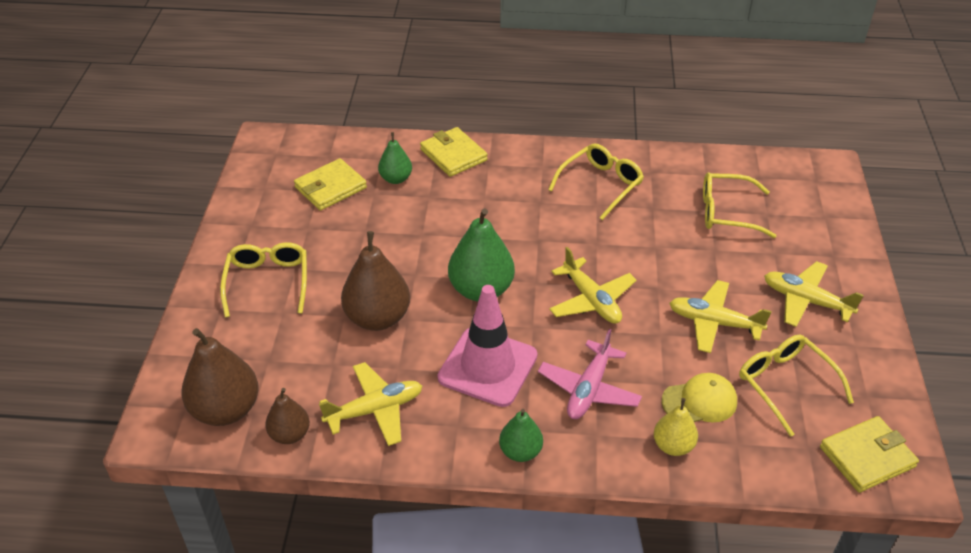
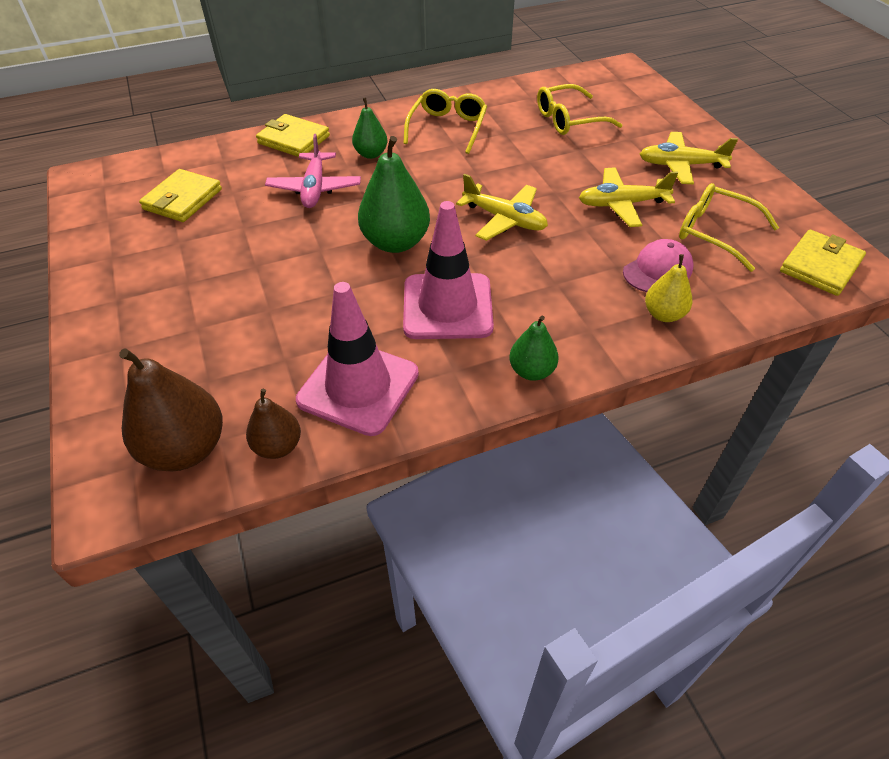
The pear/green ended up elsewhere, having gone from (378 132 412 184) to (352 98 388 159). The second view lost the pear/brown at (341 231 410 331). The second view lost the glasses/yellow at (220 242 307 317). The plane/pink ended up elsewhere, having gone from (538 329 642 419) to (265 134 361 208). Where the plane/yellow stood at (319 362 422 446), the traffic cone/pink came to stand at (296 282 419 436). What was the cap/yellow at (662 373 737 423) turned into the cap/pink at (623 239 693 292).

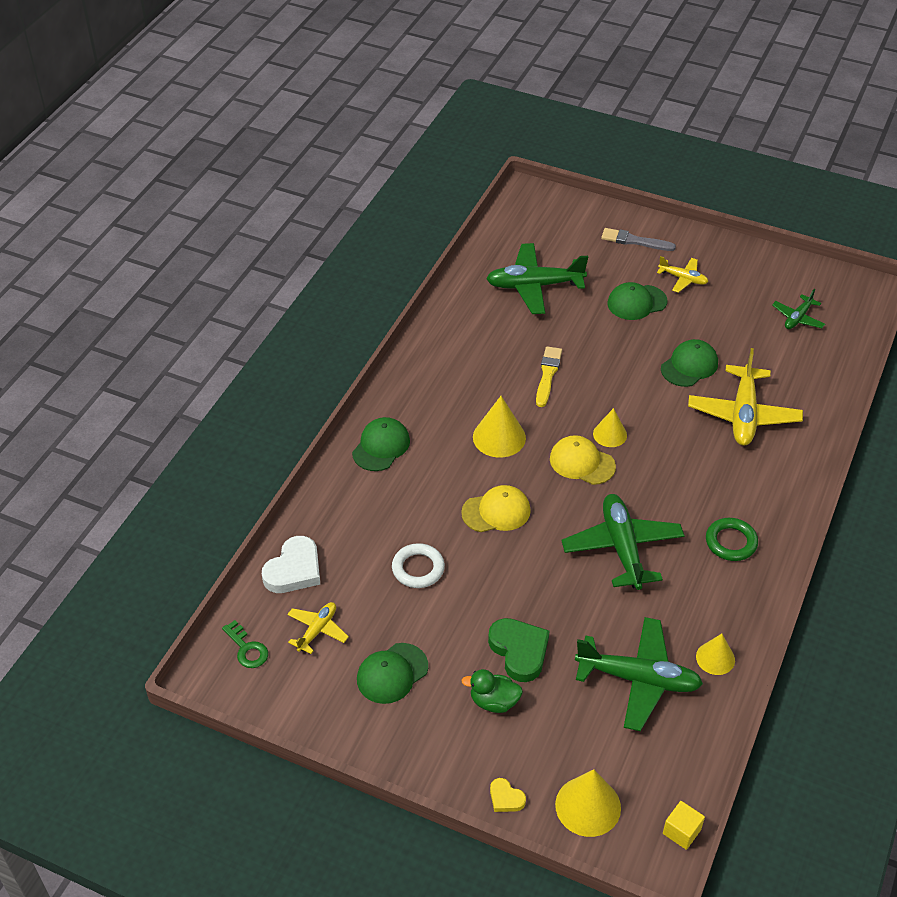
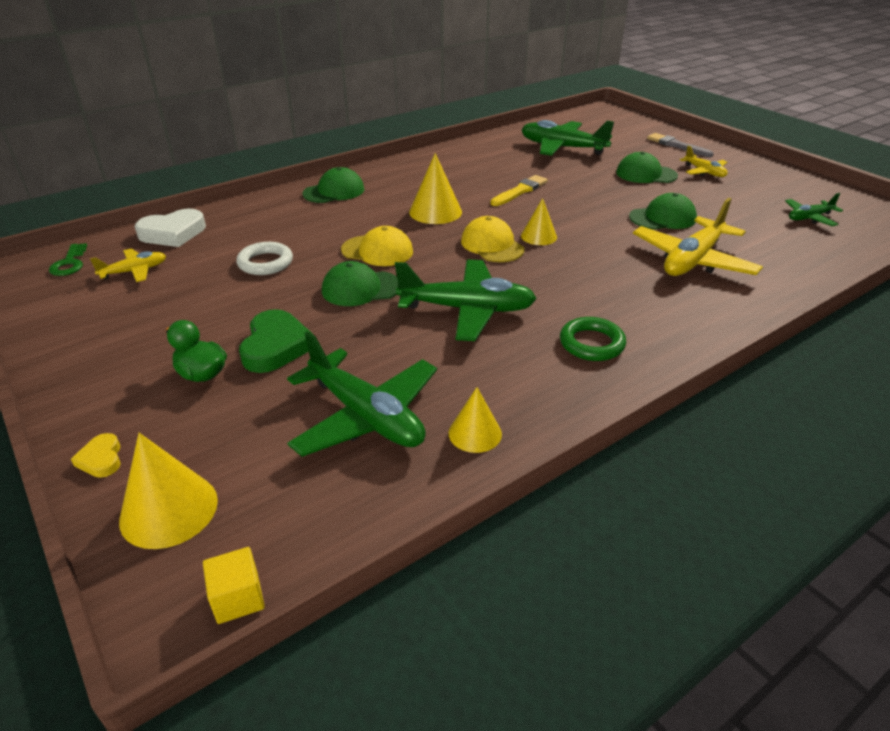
The plane/green at (561 494 685 590) ended up facing another way, 75 degrees clockwise from before. The cap/green ended up elsewhere, having gone from (357 643 428 704) to (322 261 399 306).

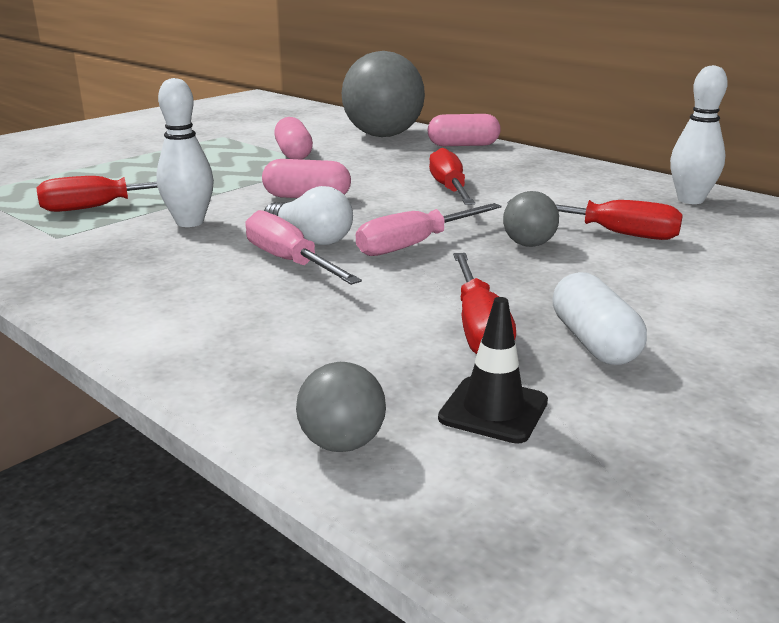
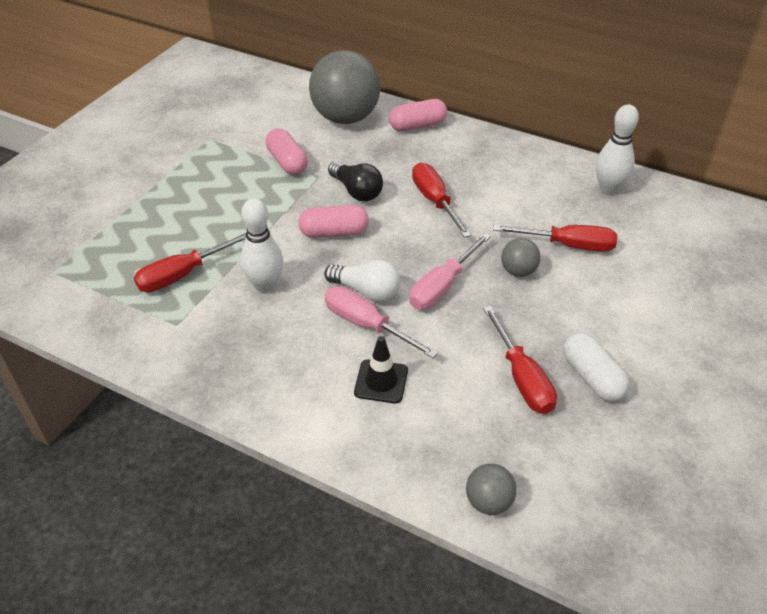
The traffic cone/black ended up elsewhere, having gone from (438 297 548 444) to (354 336 408 403). The second view gained the light bulb/black at (328 161 383 201).

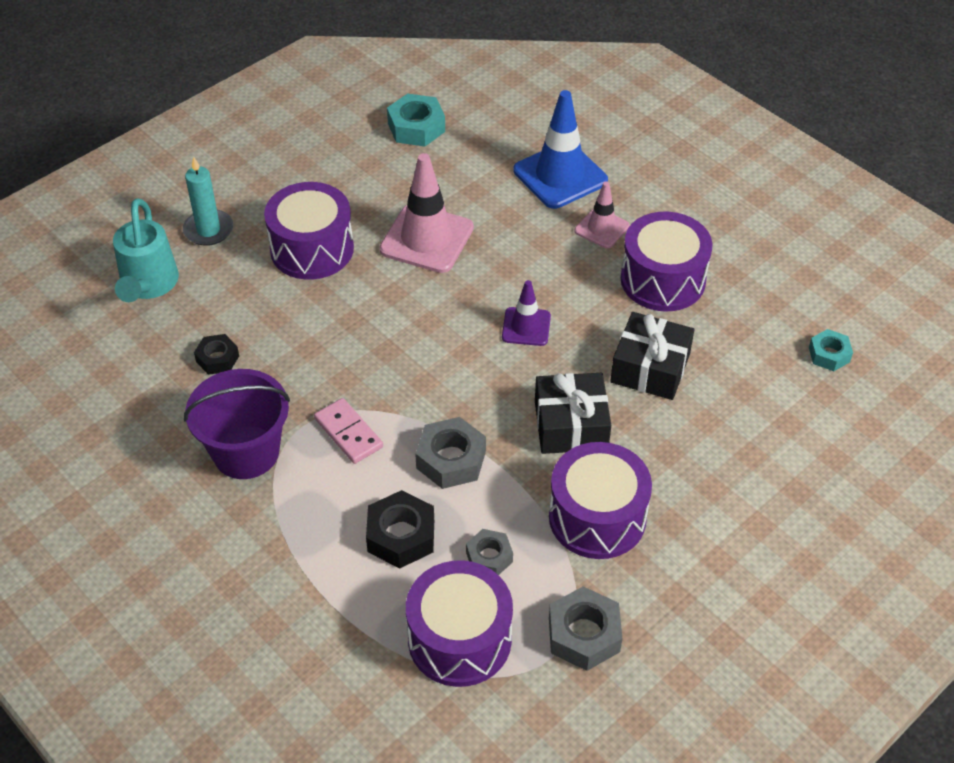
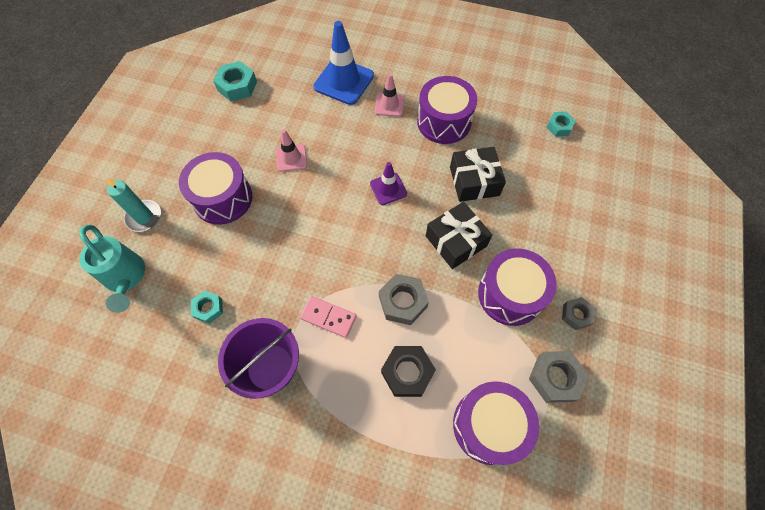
The size of the traffic cone/pink at (380 153 474 273) changed by a factor of 0.57. What was the nut/black at (194 334 239 375) turned into the nut/turquoise at (191 290 223 324). The nut/grey ended up elsewhere, having gone from (466 529 513 575) to (562 297 595 330).

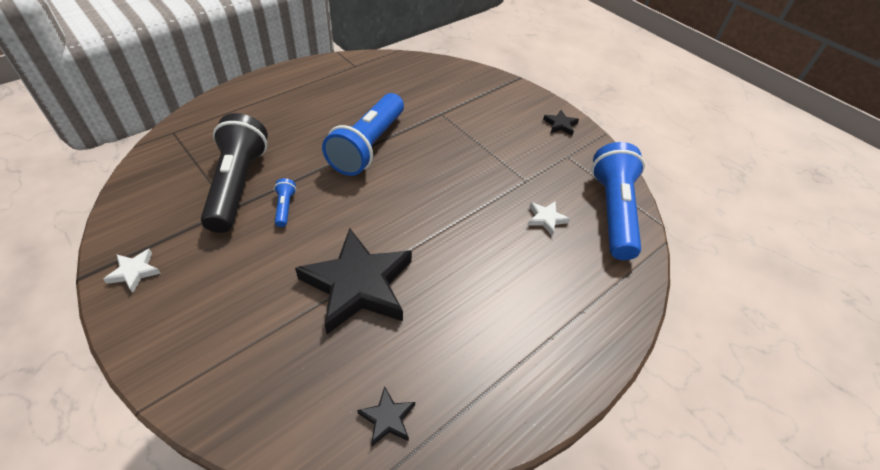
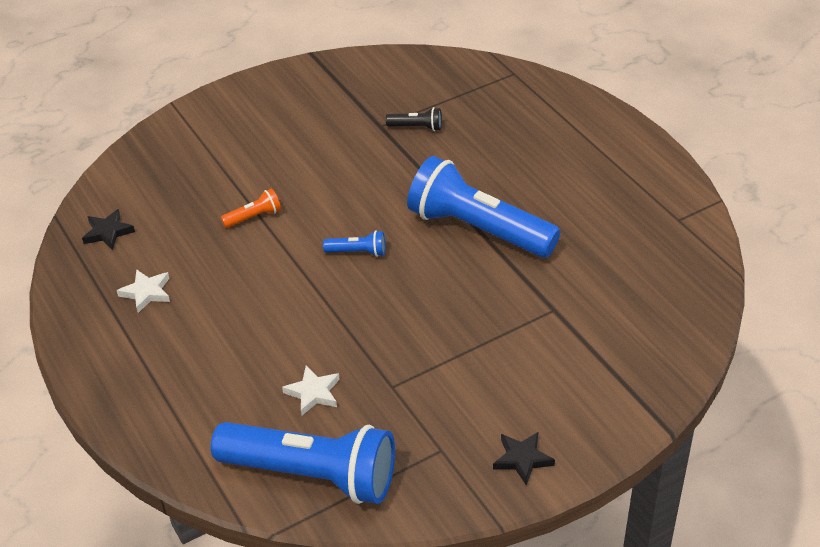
The size of the flashlight/black at (201 113 268 233) changed by a factor of 0.40. The flashlight/blue ended up elsewhere, having gone from (274 178 296 227) to (323 230 385 257). Where the star/black stood at (295 228 412 334), the flashlight/orange came to stand at (221 188 281 228). The star/white ended up elsewhere, having gone from (103 249 161 293) to (117 269 170 313).

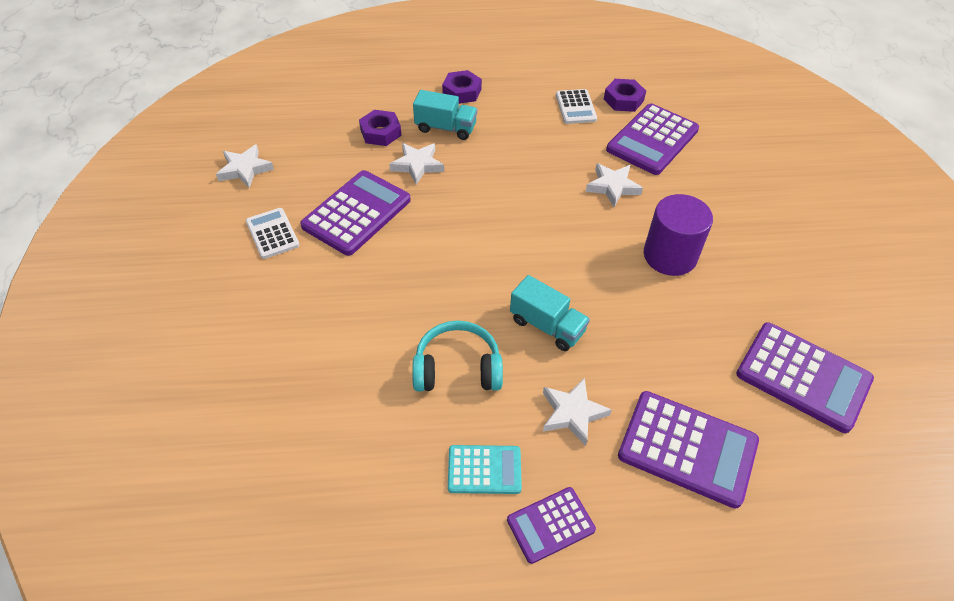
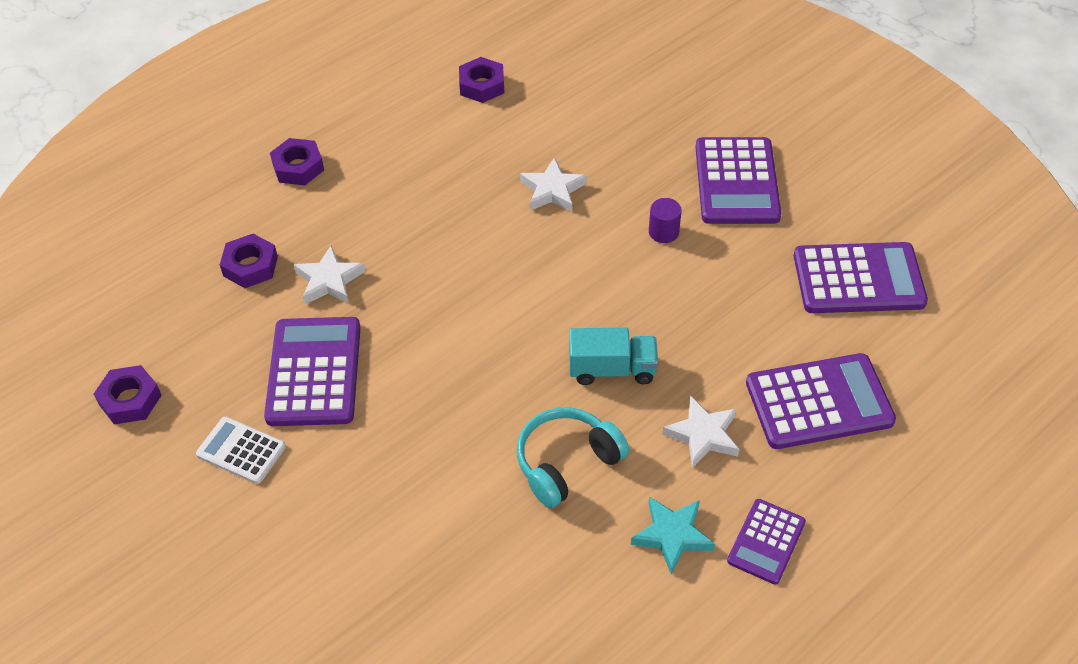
The second view lost the calculator/white at (556 89 597 124). The second view lost the truck/turquoise at (413 90 477 140). The calculator/purple ended up elsewhere, having gone from (606 104 699 175) to (695 137 781 224). Where the star/white stood at (216 144 274 188), the nut/purple came to stand at (94 365 162 424). The size of the cylinder/purple at (644 194 713 276) changed by a factor of 0.49. Where the calculator/turquoise stood at (448 445 522 494), the star/turquoise came to stand at (631 496 715 575).

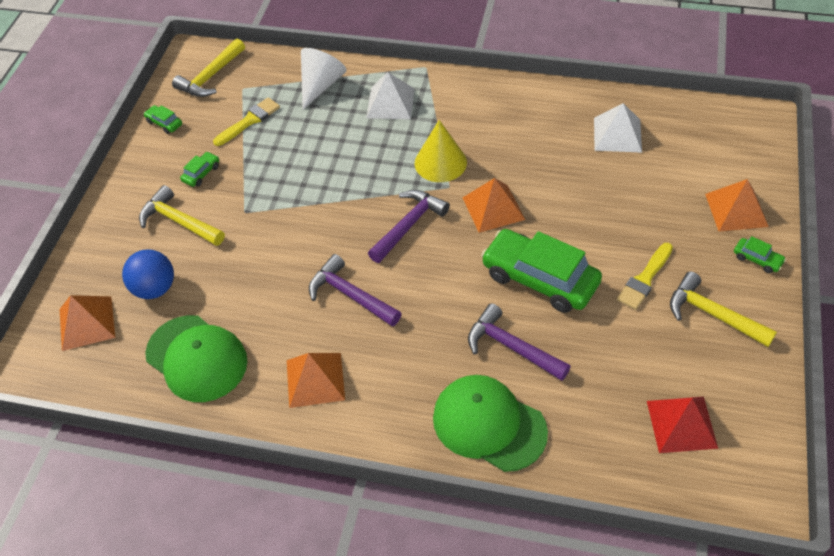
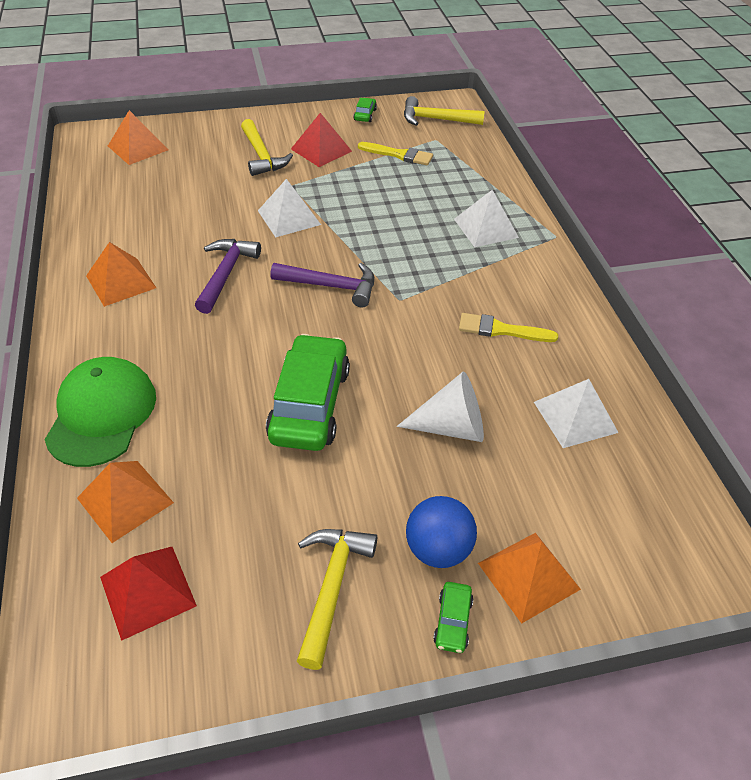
The cone/white ended up elsewhere, having gone from (301 48 347 110) to (397 372 484 442). The second view lost the cone/yellow at (415 120 467 182). Where the car/green stood at (180 152 219 187), the pyramid/red came to stand at (291 113 352 167). The pyramid/orange ended up elsewhere, having gone from (463 178 525 233) to (77 461 174 543). The hammer/yellow at (139 185 225 246) ended up facing another way, 150 degrees clockwise from before. The brush/yellow ended up elsewhere, having gone from (617 243 673 310) to (459 313 558 342). The ball/blue ended up elsewhere, having gone from (122 249 174 299) to (406 496 477 568). The second view lost the hammer/purple at (468 303 571 381). The second view lost the cap/green at (145 315 248 402). The second view gained the pyramid/white at (258 179 321 237).

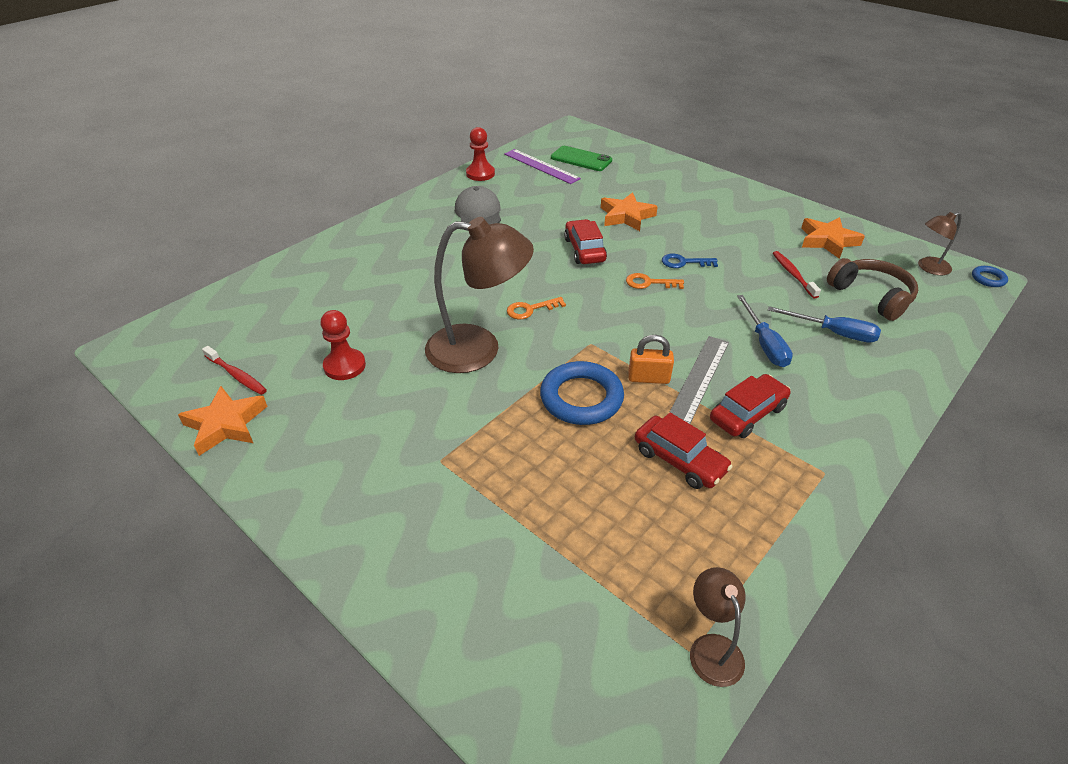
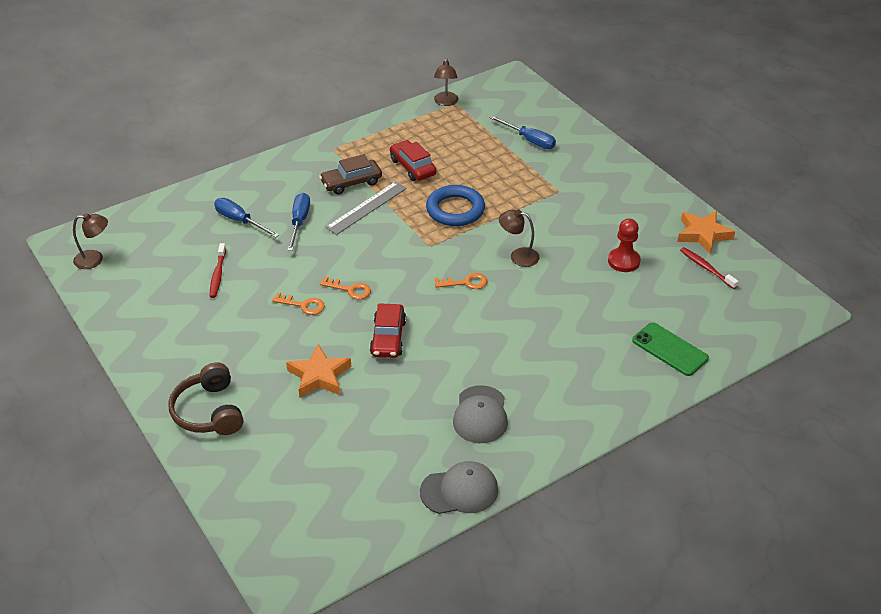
Where the pawn/red stood at (466 127 495 181), the cap/grey came to stand at (420 461 498 514). The phone/green ended up elsewhere, having gone from (551 146 612 171) to (632 322 709 376). The second view lost the ruler/purple at (504 149 581 184). The size of the lamp/brown at (425 217 534 373) changed by a factor of 0.49. The second view lost the star/orange at (801 217 865 259). What was the key/blue at (662 254 718 268) turned into the key/orange at (272 293 325 315). The headphones/brown ended up elsewhere, having gone from (827 258 918 321) to (168 362 243 435). The second view lost the ring/blue at (972 266 1008 287). The second view lost the padlock/orange at (628 335 674 384). What was the car/red at (710 374 791 438) turned into the car/brown at (319 154 382 195). The second view gained the screwdriver/blue at (489 115 556 149).

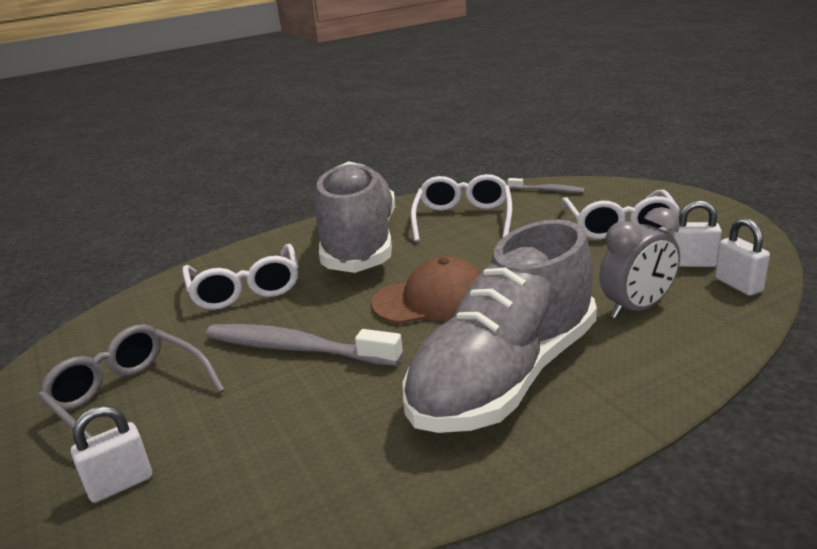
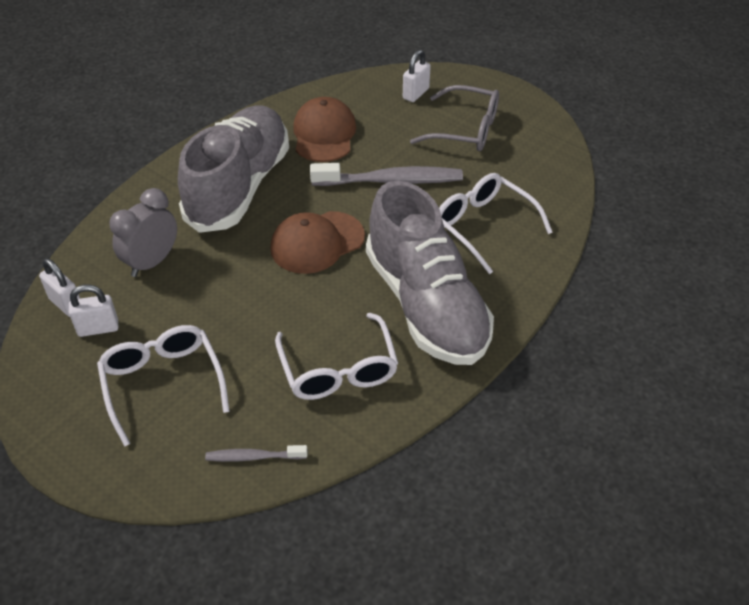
The second view gained the cap/brown at (293 97 356 162).

